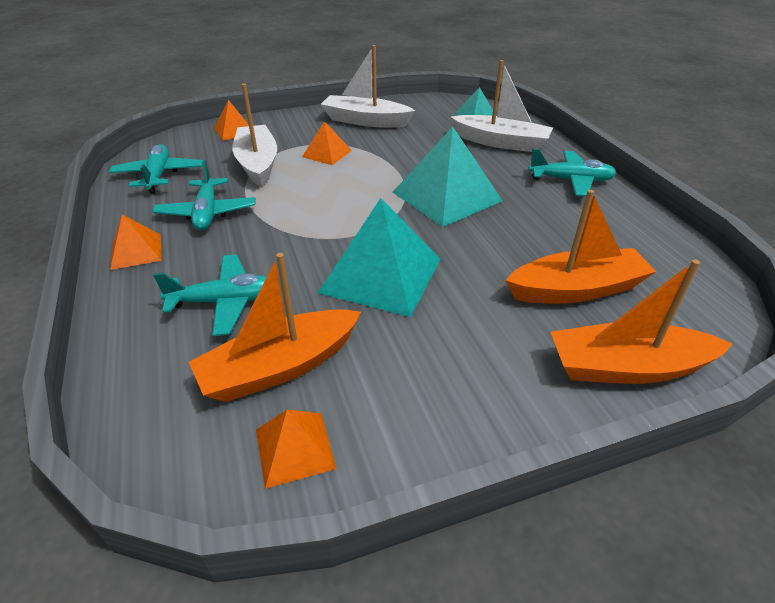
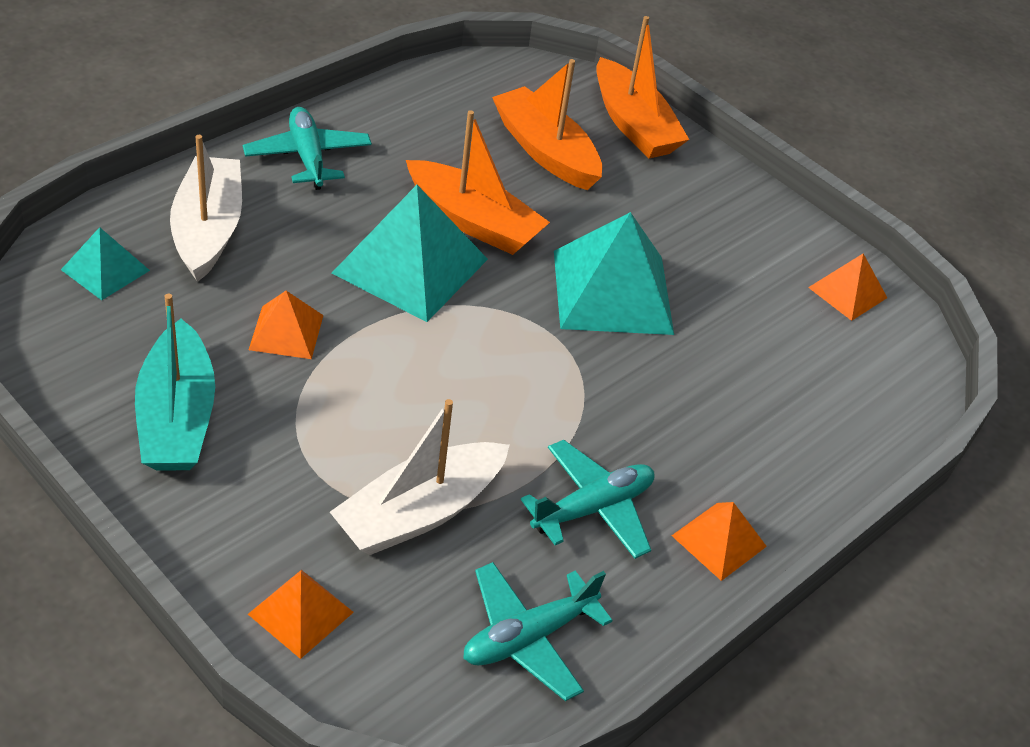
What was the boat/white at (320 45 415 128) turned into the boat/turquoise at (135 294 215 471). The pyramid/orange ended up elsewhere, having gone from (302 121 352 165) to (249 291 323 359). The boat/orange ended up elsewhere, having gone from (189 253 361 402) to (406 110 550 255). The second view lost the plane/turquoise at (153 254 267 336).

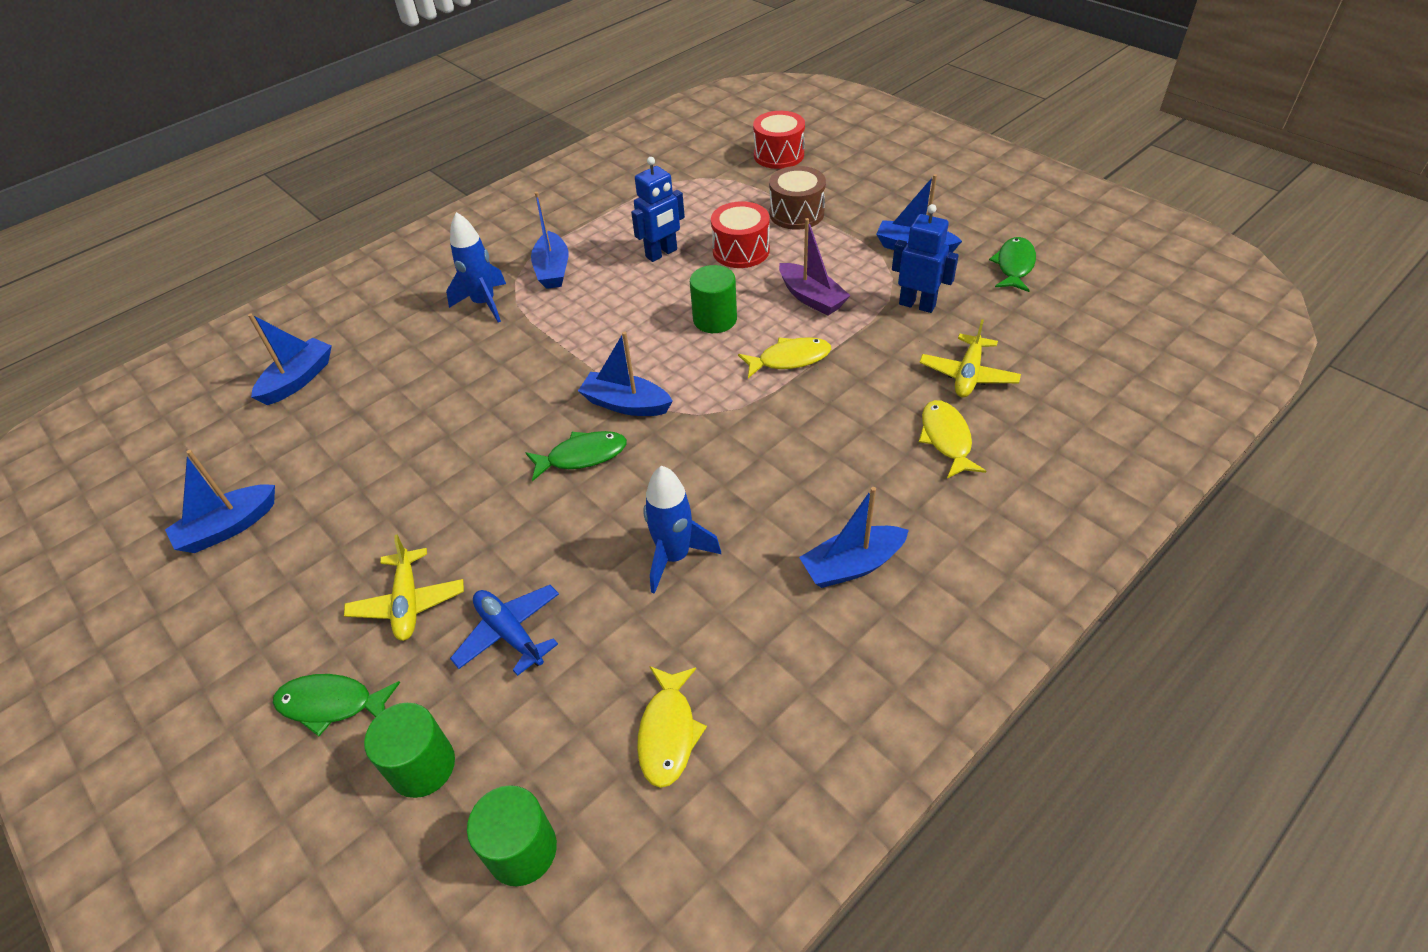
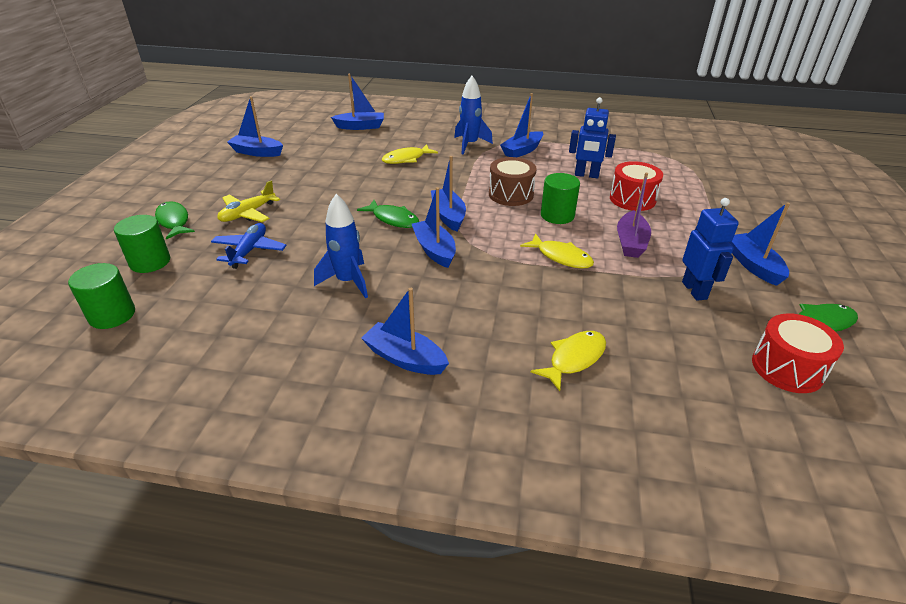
The drum/red ended up elsewhere, having gone from (753 111 805 169) to (752 313 844 393). The drum/brown ended up elsewhere, having gone from (769 166 826 230) to (489 157 537 206). The second view lost the plane/yellow at (919 319 1021 397). The fish/yellow ended up elsewhere, having gone from (637 666 707 788) to (382 144 438 164). The second view gained the boat/blue at (412 187 456 268).

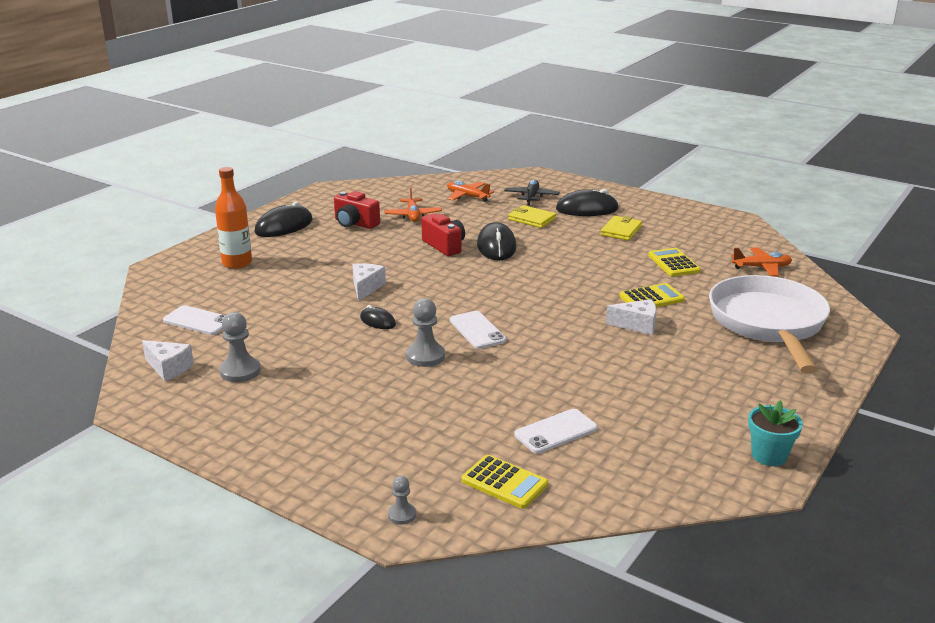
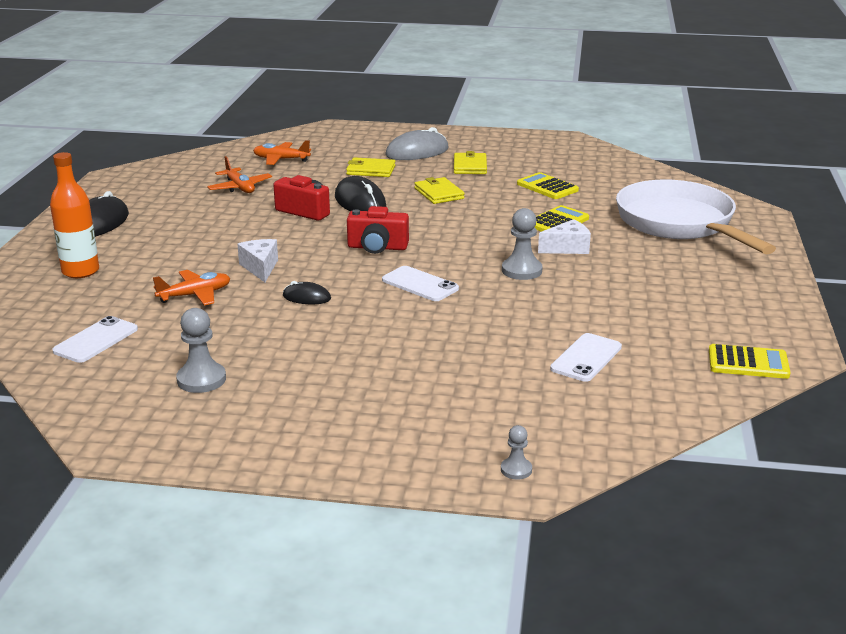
The second view lost the plane/black at (504 180 560 206). What was the mouse/black at (556 189 619 216) turned into the mouse/grey at (385 127 449 160). The camera/red ended up elsewhere, having gone from (334 191 380 229) to (347 206 409 254). The plane/orange ended up elsewhere, having gone from (731 248 792 276) to (153 270 230 306). The pawn/grey ended up elsewhere, having gone from (406 298 445 367) to (502 208 543 280). The phone/white at (163 305 225 335) ended up facing another way, 60 degrees counterclockwise from before. The second view lost the cheese/white at (142 340 194 381). The second view lost the flower pot/turquoise at (748 400 803 466). The calculator/yellow ended up elsewhere, having gone from (461 455 548 509) to (709 344 791 379). The second view gained the wallet/yellow at (414 177 465 204).

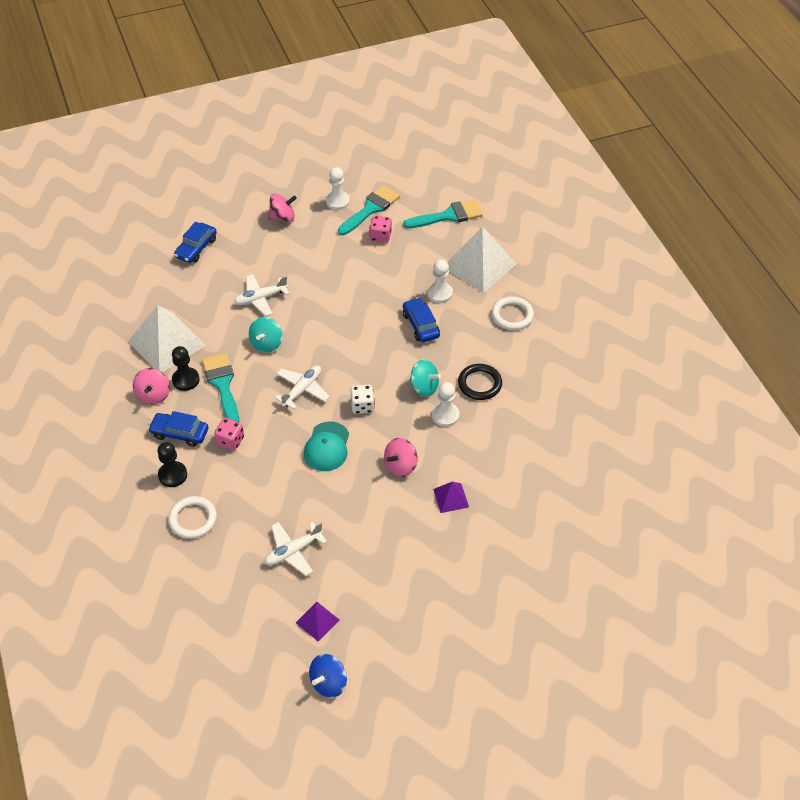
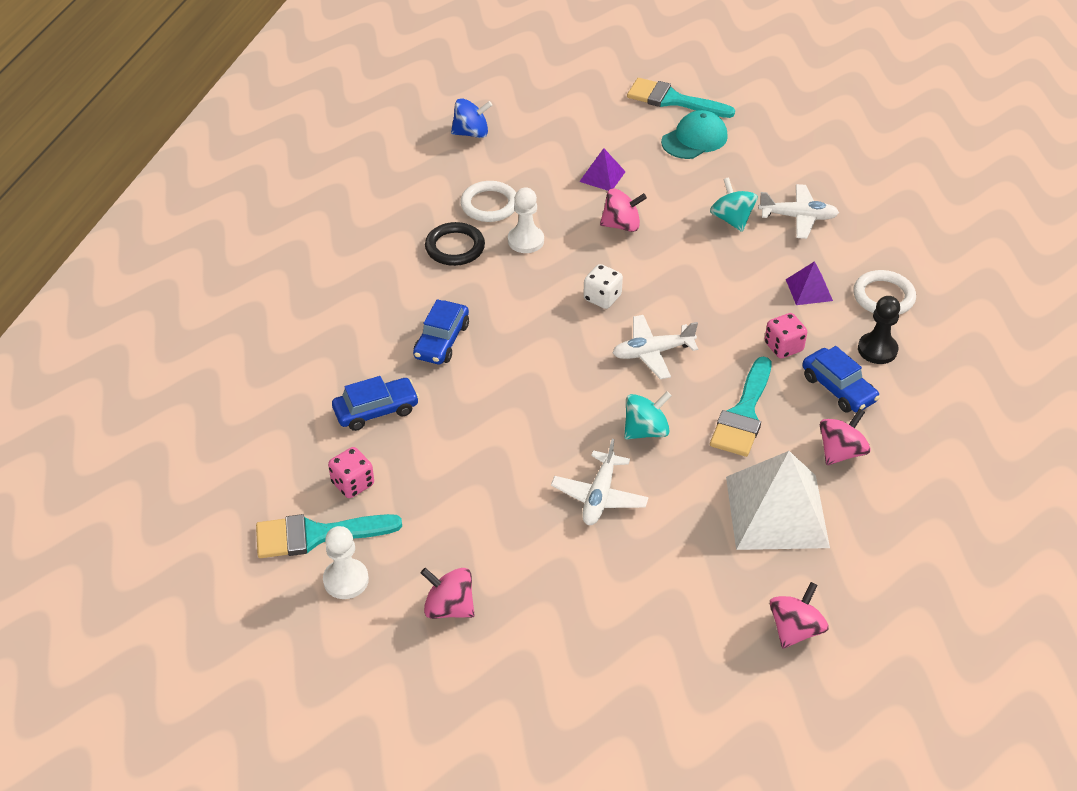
The brush/turquoise ended up elsewhere, having gone from (404 199 483 228) to (627 78 735 118). The car/blue ended up elsewhere, having gone from (174 222 217 263) to (332 376 419 431). The second view lost the pyramid/white at (447 226 516 293). The second view lost the pawn/white at (427 259 453 303). The plane/white at (234 274 289 316) ended up facing another way, 90 degrees clockwise from before. The ring/white ended up elsewhere, having gone from (492 297 534 330) to (460 181 516 222). The second view lost the pawn/black at (172 346 200 391). The spinning top/turquoise ended up elsewhere, having gone from (410 360 441 397) to (710 177 758 232). The cap/turquoise ended up elsewhere, having gone from (304 421 349 471) to (661 110 728 159). The pyramid/purple ended up elsewhere, having gone from (296 602 339 642) to (786 261 833 305). The spinning top/blue ended up elsewhere, having gone from (309 654 347 698) to (451 98 492 138). The second view gained the spinning top/pink at (770 582 829 648).

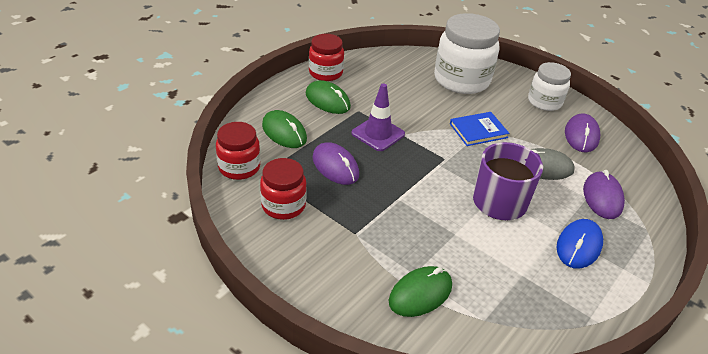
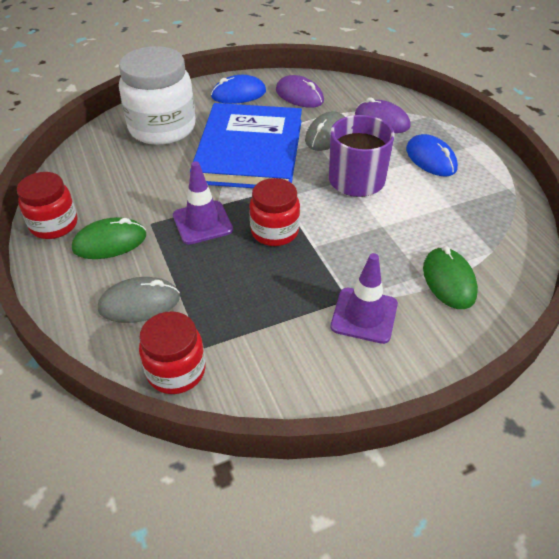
Where the jar/white stood at (528 62 571 111), the mouse/blue came to stand at (211 75 266 104). What was the mouse/green at (262 110 307 148) turned into the mouse/grey at (98 277 180 323). The size of the book/blue at (450 112 509 146) changed by a factor of 2.26. The second view lost the mouse/purple at (312 142 359 185). The jar/red ended up elsewhere, having gone from (260 158 307 220) to (249 178 300 246). The second view gained the traffic cone/purple at (331 253 398 344).

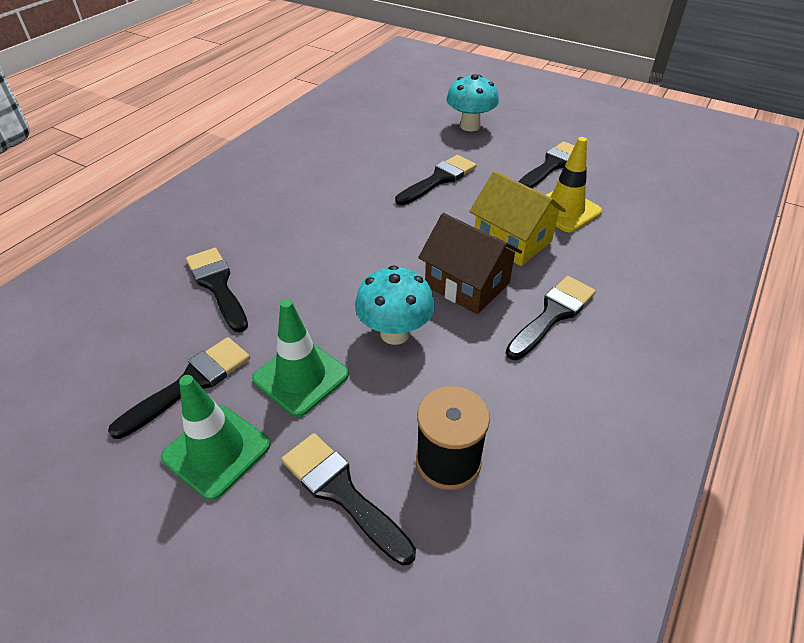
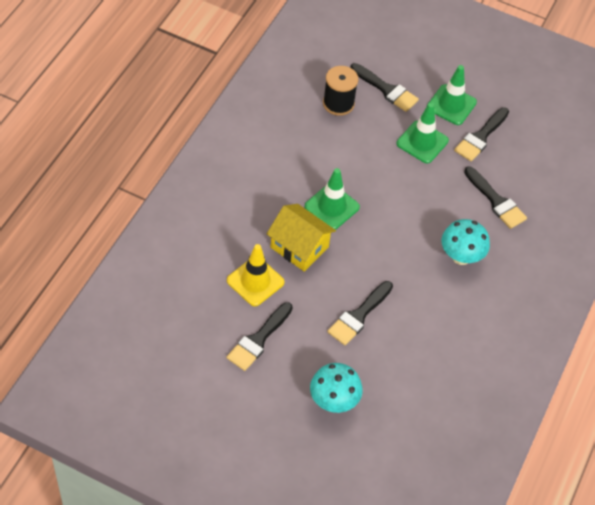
Where the house/brown stood at (418 213 522 314), the traffic cone/green came to stand at (305 168 360 230). The mushroom/turquoise ended up elsewhere, having gone from (355 265 435 345) to (441 219 490 265). The second view lost the brush/black at (506 276 596 360).

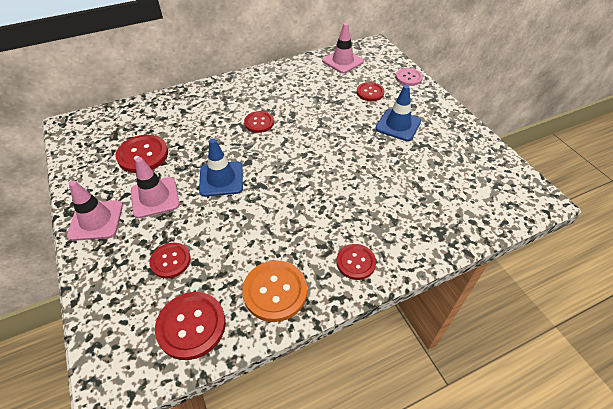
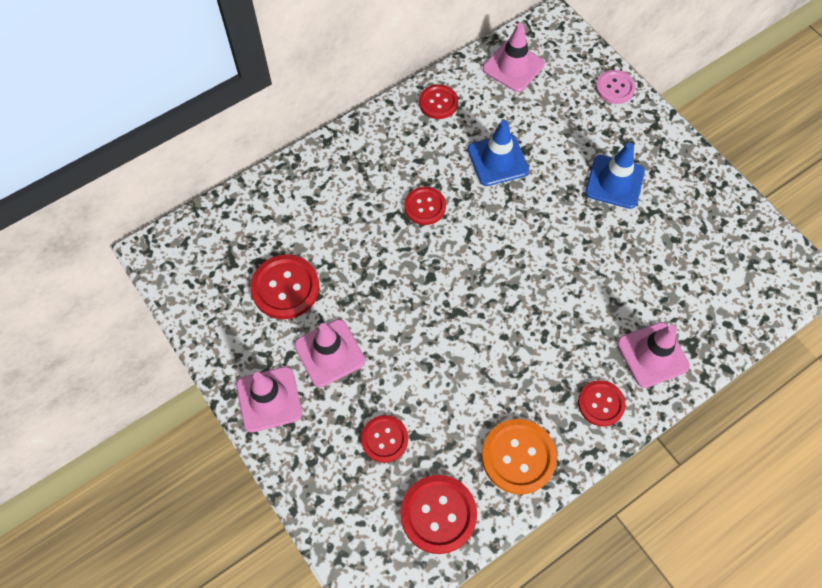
The button/red ended up elsewhere, having gone from (357 82 384 101) to (419 84 458 119). The traffic cone/blue ended up elsewhere, having gone from (199 138 243 197) to (468 120 529 186). The second view gained the traffic cone/pink at (617 322 690 388).

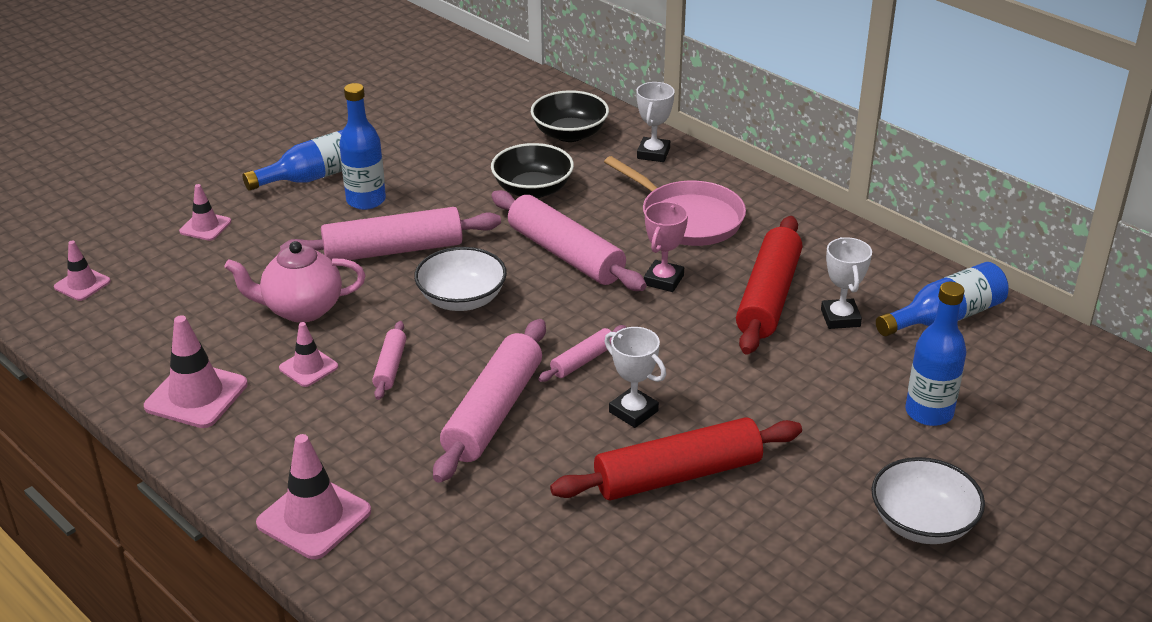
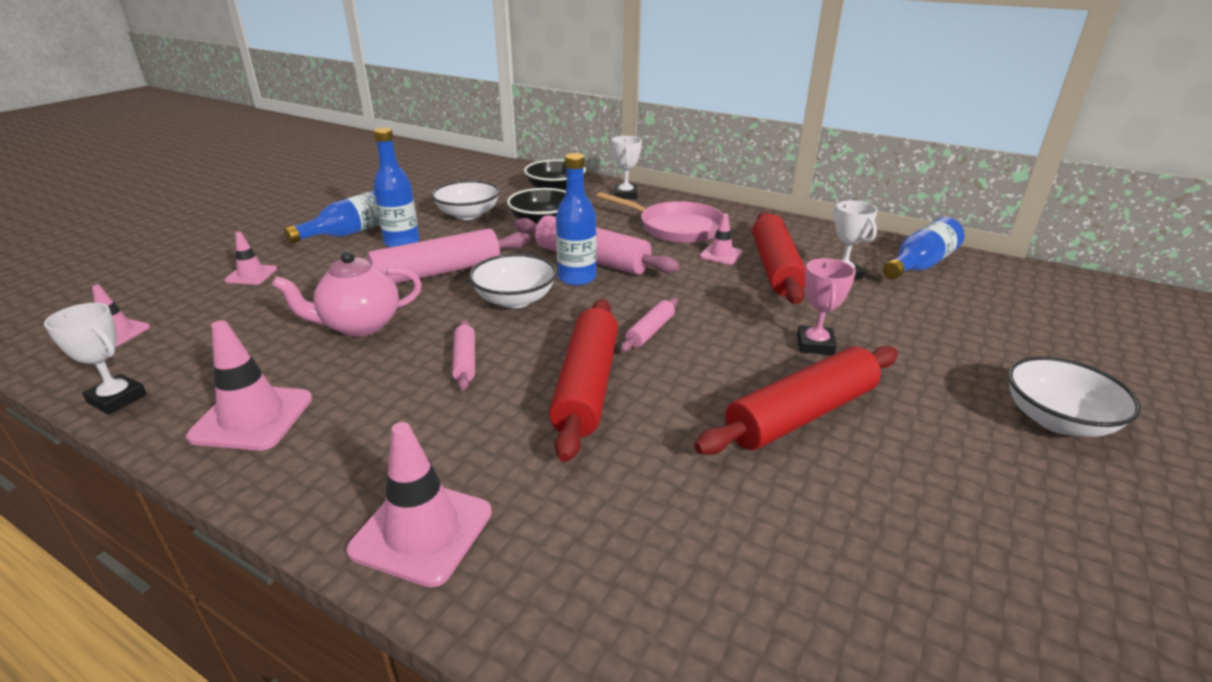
The trophy/pink ended up elsewhere, having gone from (644 202 688 292) to (797 258 856 355). The bottle/blue ended up elsewhere, having gone from (905 282 966 426) to (556 153 597 286). What was the rolling pin/pink at (433 319 546 483) turned into the rolling pin/red at (549 299 618 462). The traffic cone/pink ended up elsewhere, having gone from (279 322 338 387) to (700 213 743 265). The trophy/white ended up elsewhere, having gone from (604 327 666 428) to (44 303 147 414). The second view gained the bowl/white at (431 181 500 220).

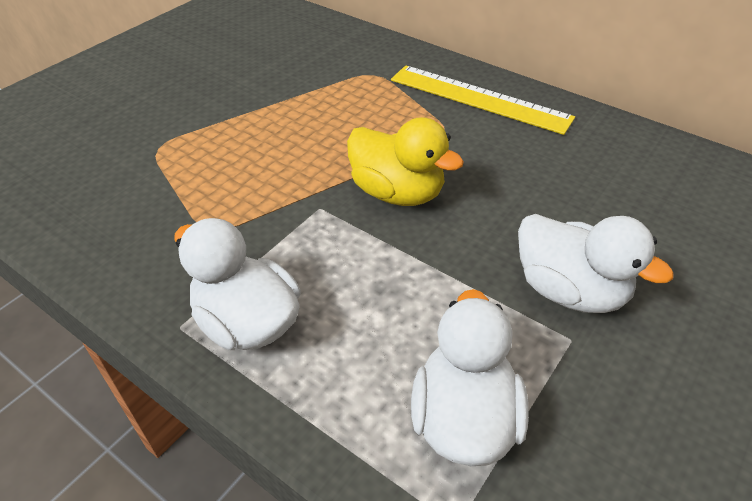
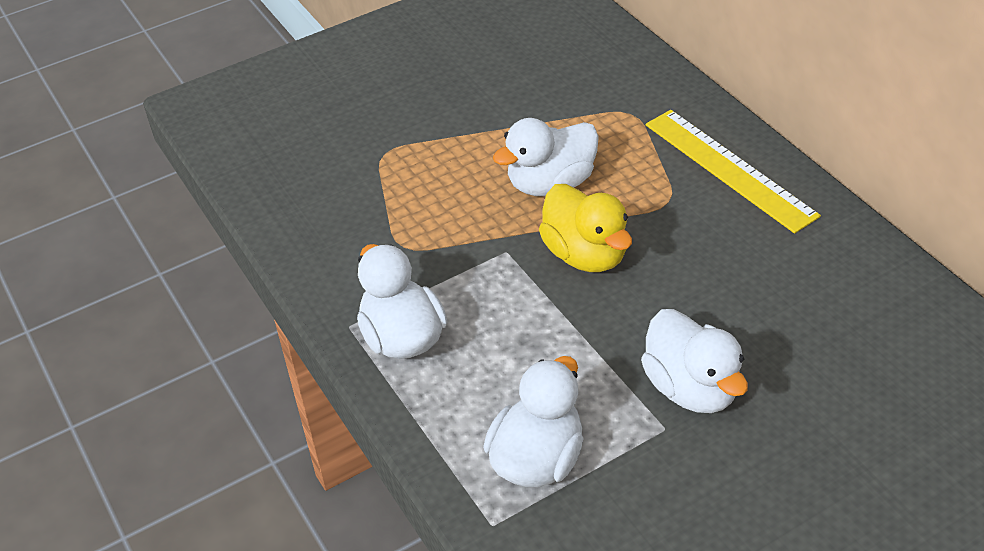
The second view gained the duck/white at (493 118 599 196).

